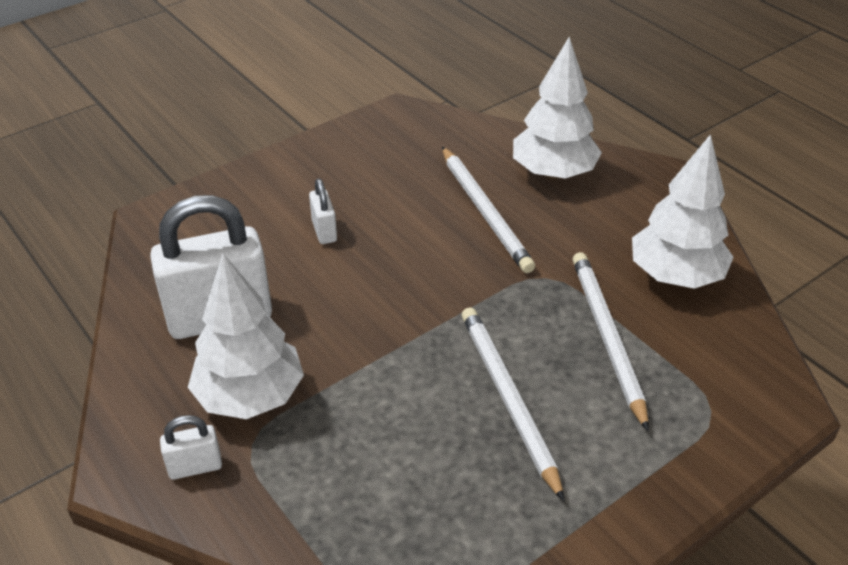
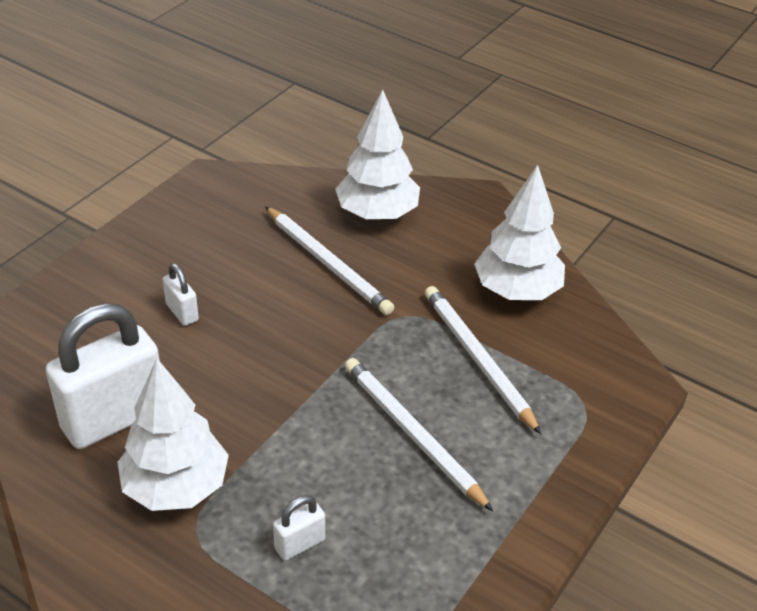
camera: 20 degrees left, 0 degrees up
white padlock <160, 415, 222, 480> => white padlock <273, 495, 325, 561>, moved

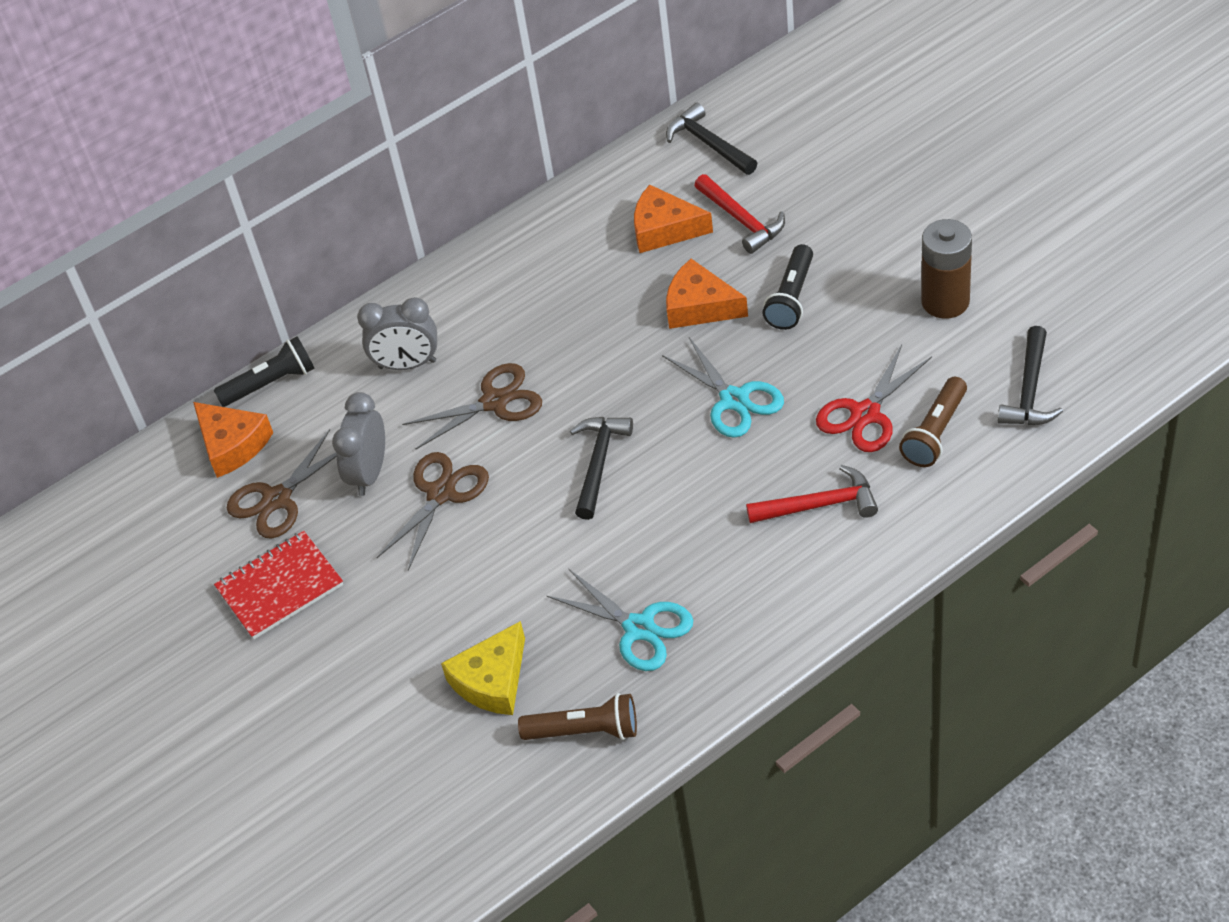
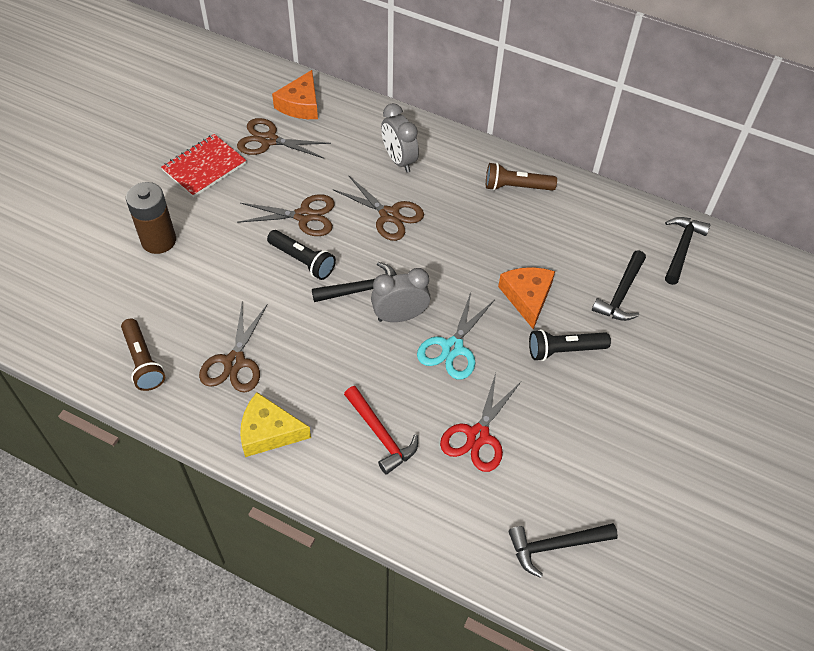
camera: 55 degrees right, 5 degrees up
orange cheese <634, 185, 713, 253> => nothing
black flashlight <214, 336, 315, 407> => black flashlight <267, 230, 336, 280>, moved
grey clock <332, 392, 385, 496> => grey clock <371, 268, 430, 322>, moved
yellow cheese <441, 621, 525, 715> => yellow cheese <240, 392, 311, 457>, moved
brown flashlight <899, 377, 967, 467> => brown flashlight <486, 163, 557, 191>, moved
brown battery <921, 219, 972, 319> => brown battery <126, 182, 176, 254>, moved
turquoise scissors <547, 568, 693, 671> => brown scissors <199, 303, 267, 392>
red hammer <694, 174, 785, 254> => black hammer <592, 250, 646, 321>
red notebook <214, 531, 343, 639> => red notebook <161, 134, 246, 197>, 75 degrees counterclockwise
red scissors <816, 345, 932, 452> => red scissors <440, 373, 521, 472>, 75 degrees counterclockwise

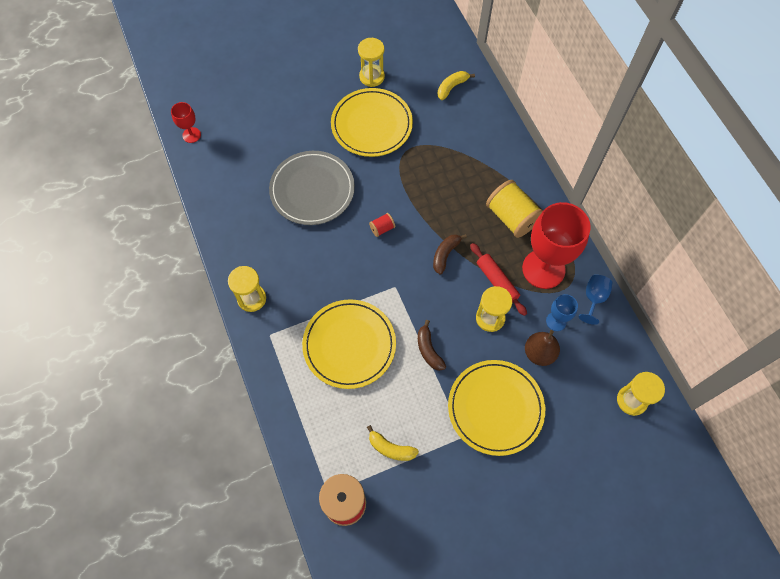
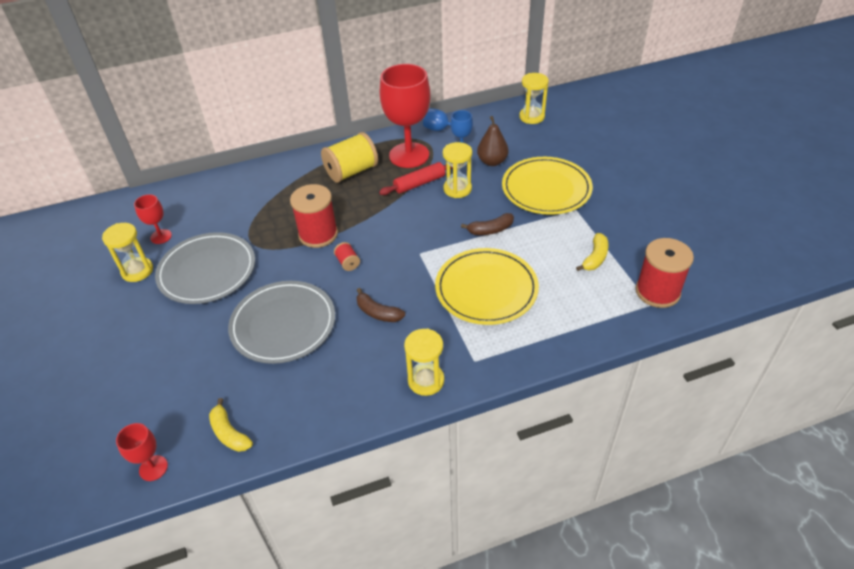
camera: 85 degrees left, 20 degrees down
nothing => red goblet <134, 194, 172, 244>
nothing => red spool <290, 184, 338, 248>
brown banana <433, 234, 467, 274> => brown banana <356, 288, 405, 322>, moved
yellow banana <438, 71, 475, 100> => yellow banana <209, 398, 253, 452>, moved
yellow plate <331, 88, 413, 157> => grey plate <155, 232, 255, 304>

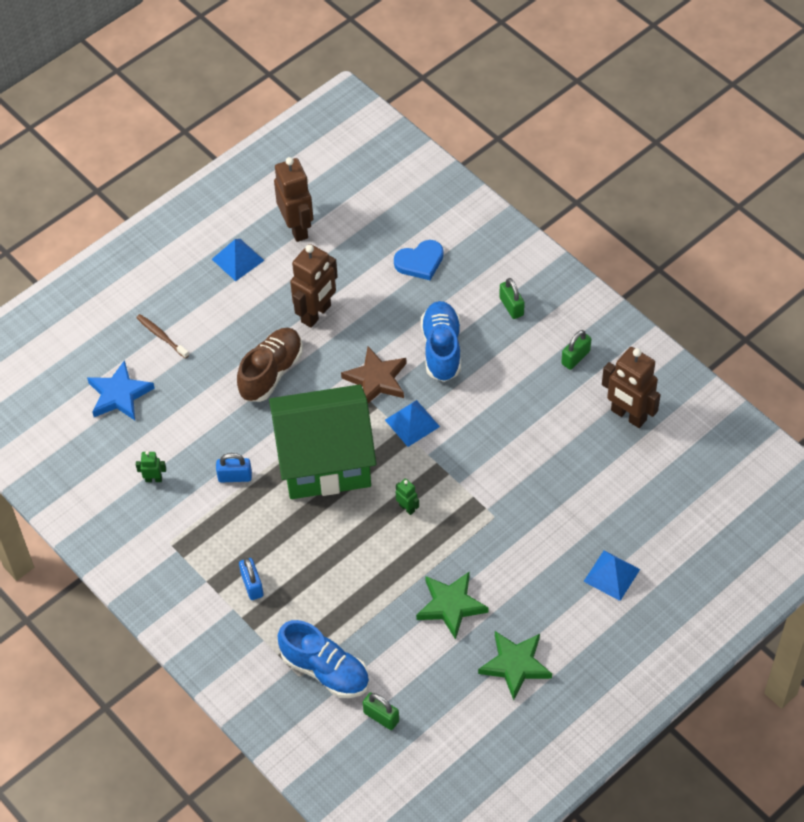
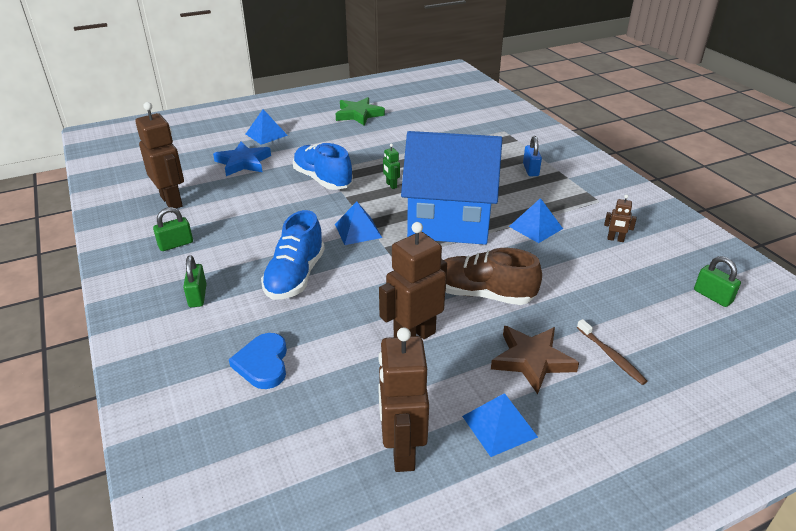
camera: 165 degrees left, 20 degrees down
green star <416, 572, 488, 640> => nothing
blue star <87, 360, 155, 420> => blue star <213, 142, 271, 176>, moved
blue shoe <278, 620, 369, 698> => blue shoe <293, 143, 353, 190>, moved
brown star <341, 346, 407, 403> => brown star <491, 326, 579, 394>, moved
green padlock <363, 692, 399, 730> => green padlock <694, 256, 741, 307>, moved
blue padlock <216, 453, 252, 482> => blue pyramid <509, 198, 563, 243>
green robot <136, 451, 166, 482> => brown robot <604, 195, 637, 242>
green house <269, 384, 376, 499> => blue house <401, 131, 502, 245>
brown shoe <237, 328, 303, 402> => brown shoe <444, 248, 542, 305>, 60 degrees clockwise
blue heart <394, 240, 444, 280> => blue heart <229, 333, 287, 389>, 90 degrees counterclockwise

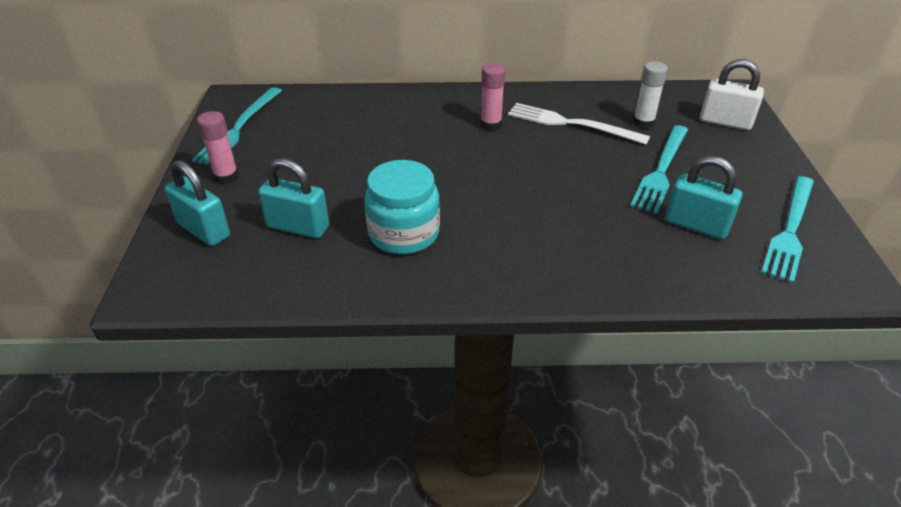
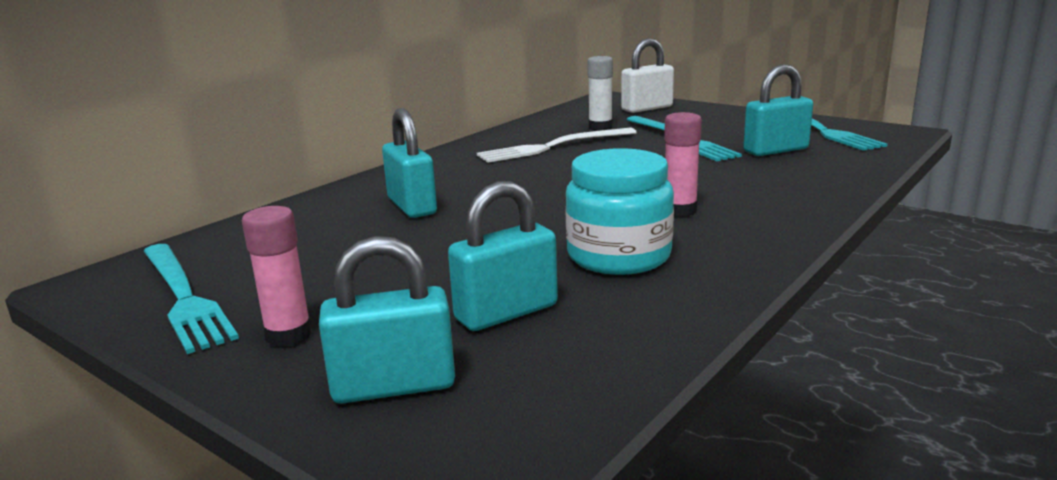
camera: 50 degrees left, 20 degrees down
nothing => turquoise padlock <382, 108, 437, 218>
pink glue stick <480, 63, 505, 131> => pink glue stick <664, 112, 702, 217>, moved

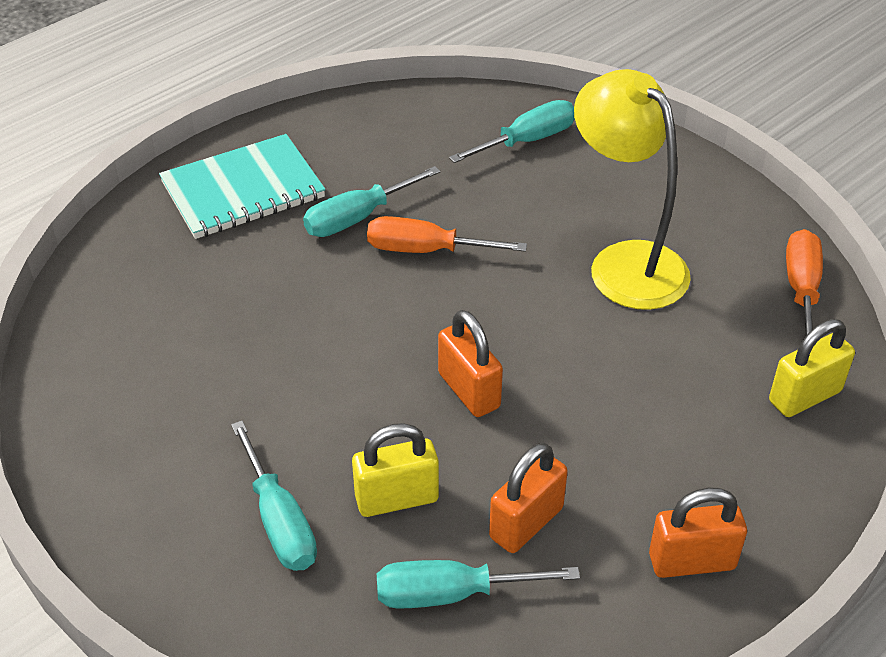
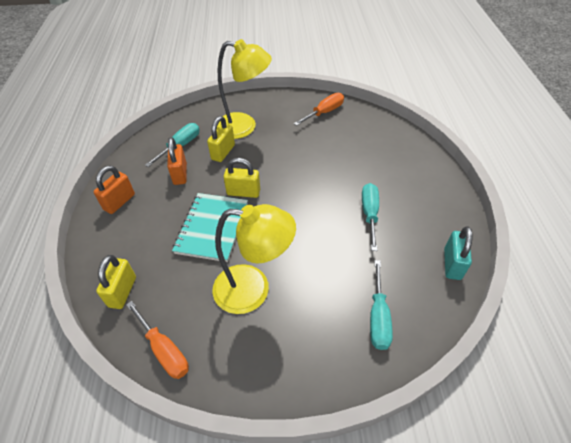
camera: 130 degrees right, 5 degrees up
nothing => turquoise padlock <444, 226, 472, 280>
turquoise notebook <159, 134, 326, 239> => turquoise notebook <172, 193, 248, 262>, moved
orange screwdriver <367, 216, 527, 253> => orange screwdriver <294, 93, 344, 126>, moved
turquoise screwdriver <231, 421, 317, 571> => yellow lamp <217, 39, 272, 139>
orange padlock <438, 310, 503, 417> => yellow padlock <224, 158, 260, 198>

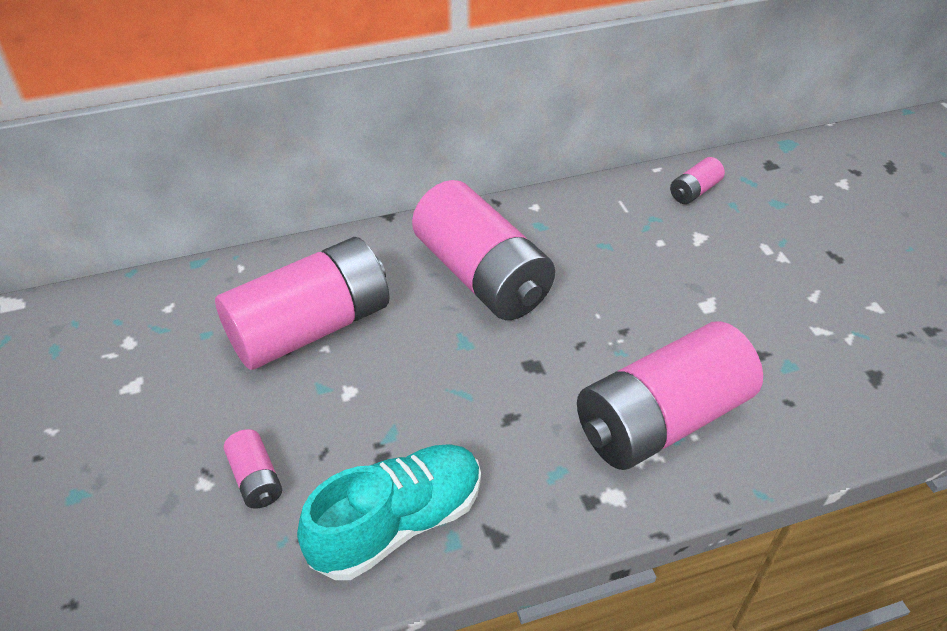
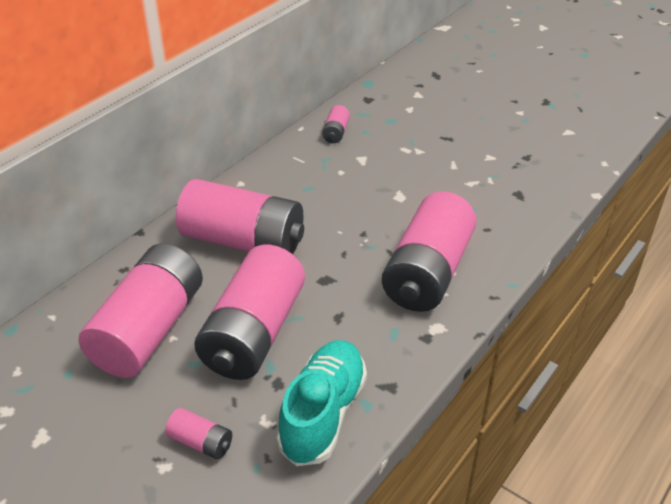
camera: 35 degrees left, 5 degrees down
nothing => pink battery <194, 245, 305, 380>

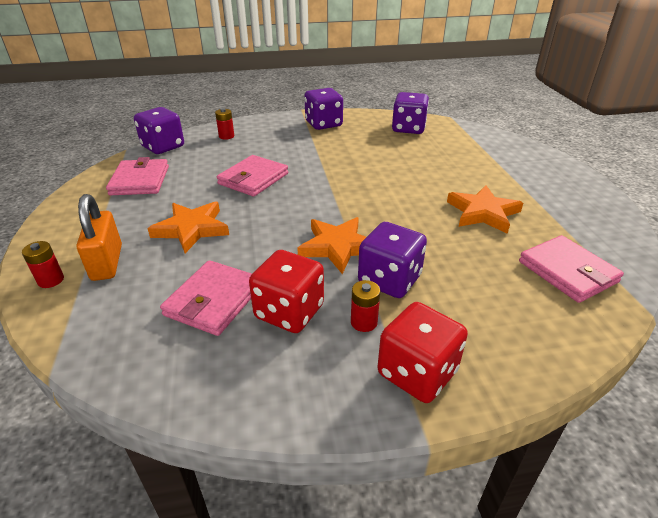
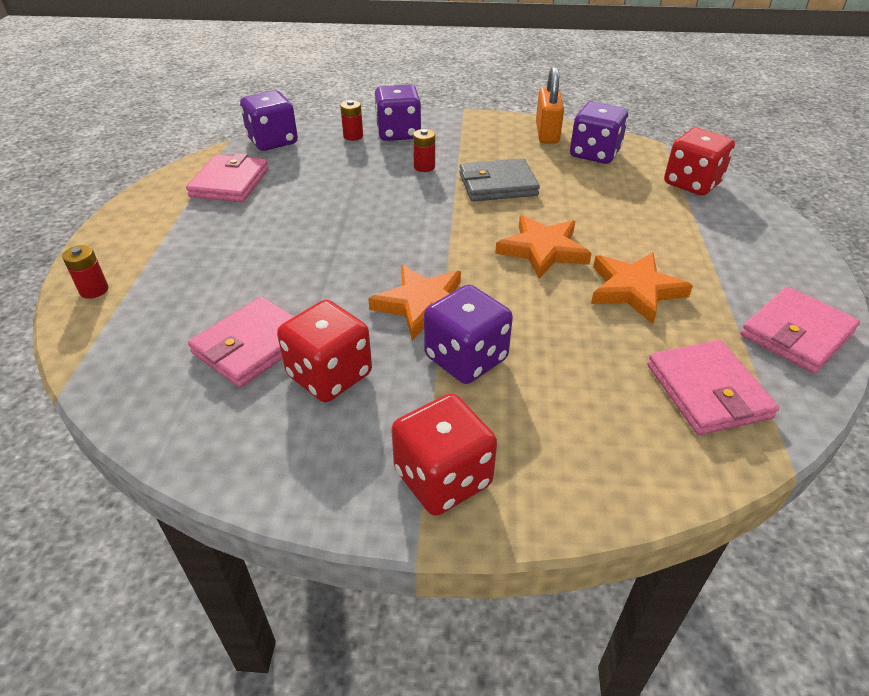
camera: 15 degrees right, 5 degrees up
nothing => grey wallet <459, 158, 540, 202>
nothing => red dice <664, 128, 735, 196>
orange padlock <76, 194, 122, 281> => orange padlock <536, 67, 564, 144>, moved
orange star <148, 201, 229, 253> => orange star <495, 215, 592, 279>, moved
pink wallet <217, 155, 288, 197> => pink wallet <740, 286, 860, 374>, moved
purple dice <304, 88, 343, 130> => purple dice <374, 85, 421, 141>, moved
red battery <351, 280, 380, 332> => red battery <413, 129, 435, 172>, moved

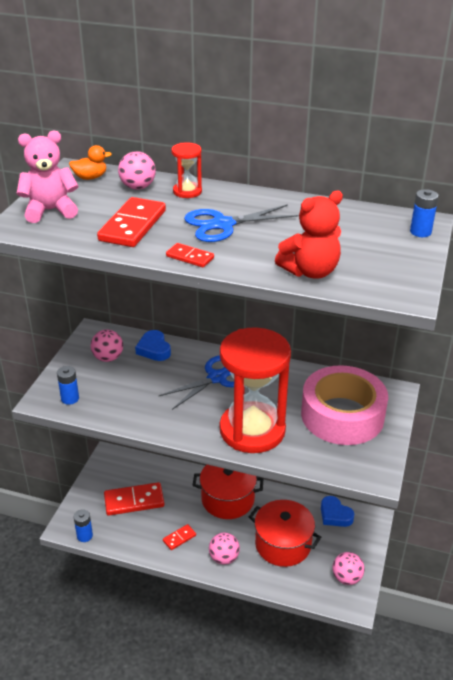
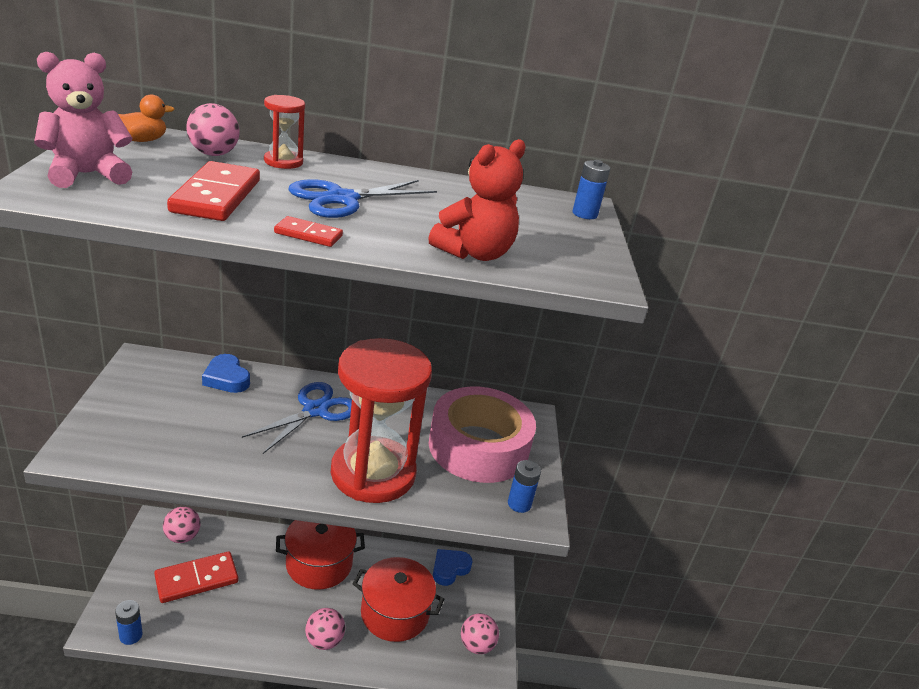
camera: 20 degrees left, 5 degrees down
red domino <163, 524, 196, 550> => nothing
blue battery <57, 366, 79, 405> => blue battery <508, 460, 541, 513>, moved
pink ball <91, 329, 123, 362> => pink ball <163, 507, 201, 543>, moved
blue heart <321, 496, 354, 527> => blue heart <433, 549, 473, 586>, 105 degrees clockwise

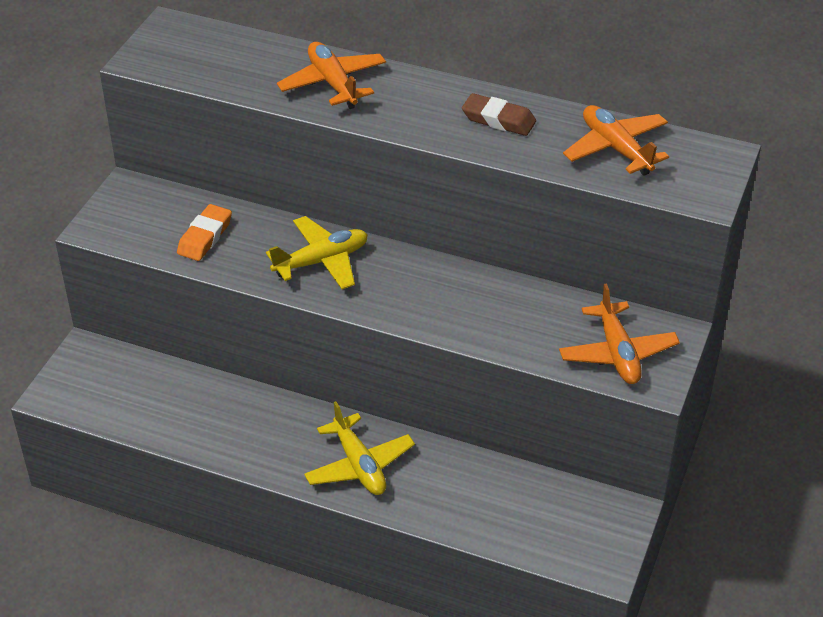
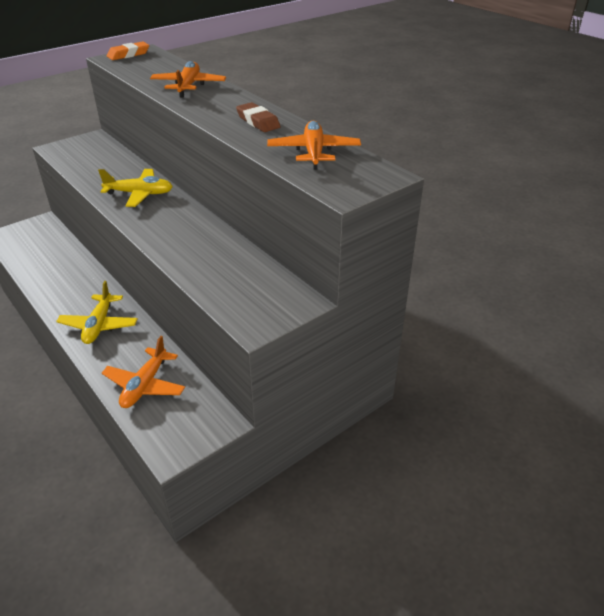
camera: 30 degrees right, 5 degrees down
orange eraser <177, 204, 232, 261> => orange eraser <107, 41, 149, 60>, moved
orange plane <559, 284, 680, 384> => orange plane <102, 336, 185, 408>, moved

